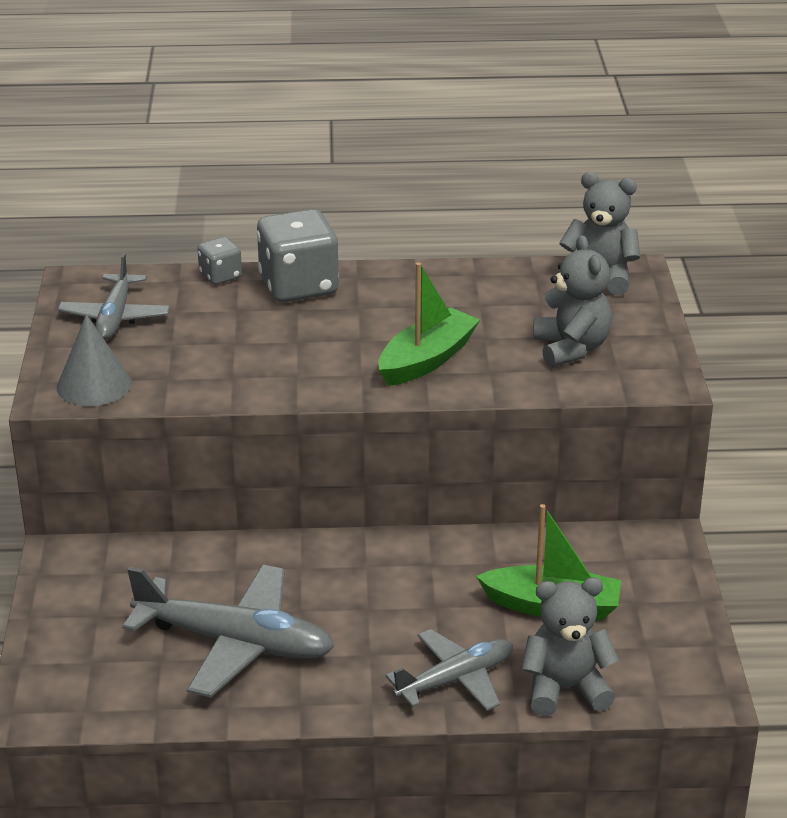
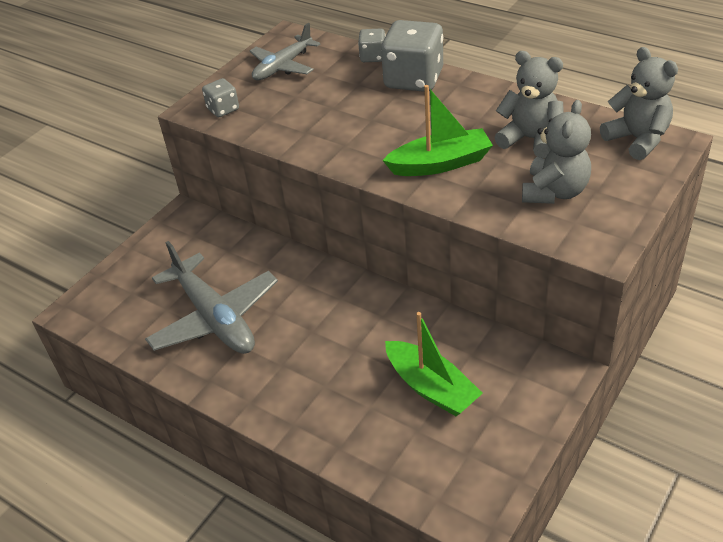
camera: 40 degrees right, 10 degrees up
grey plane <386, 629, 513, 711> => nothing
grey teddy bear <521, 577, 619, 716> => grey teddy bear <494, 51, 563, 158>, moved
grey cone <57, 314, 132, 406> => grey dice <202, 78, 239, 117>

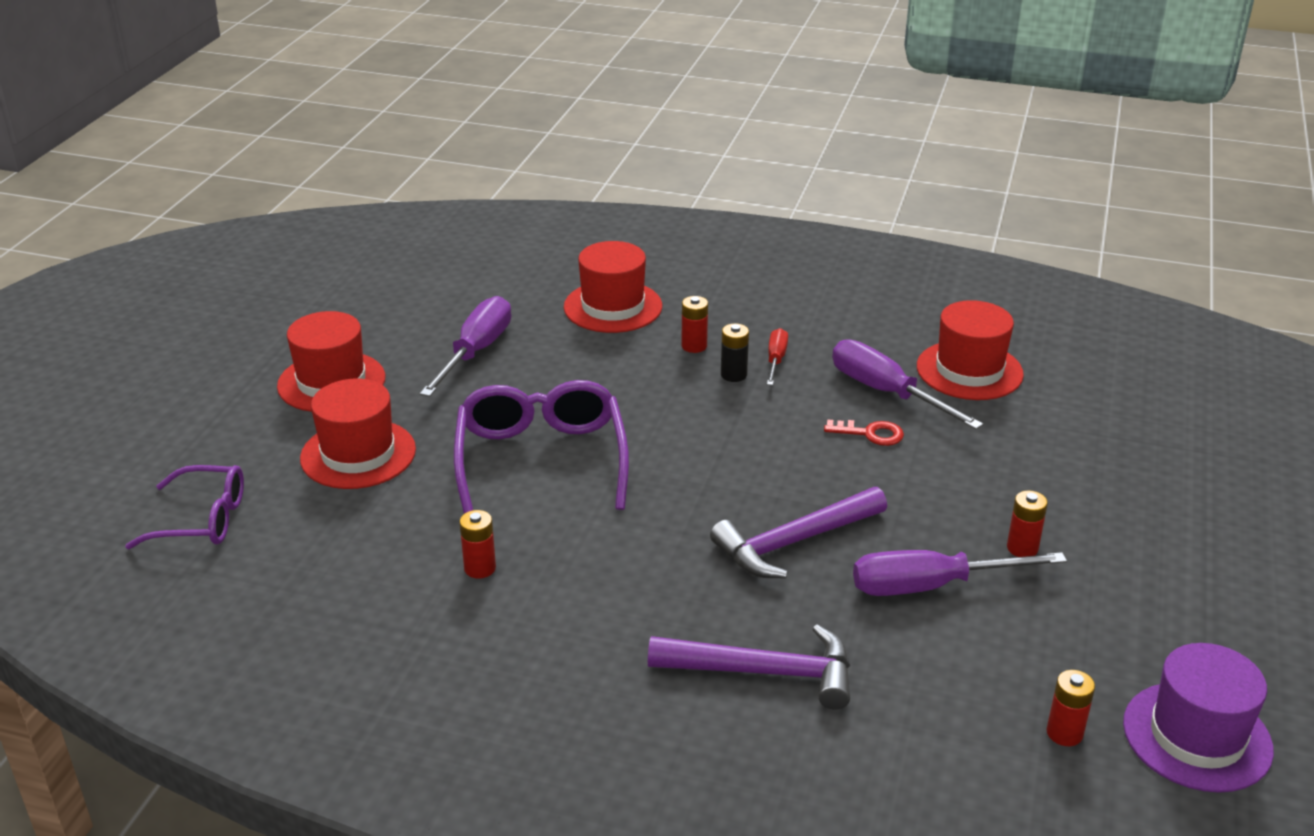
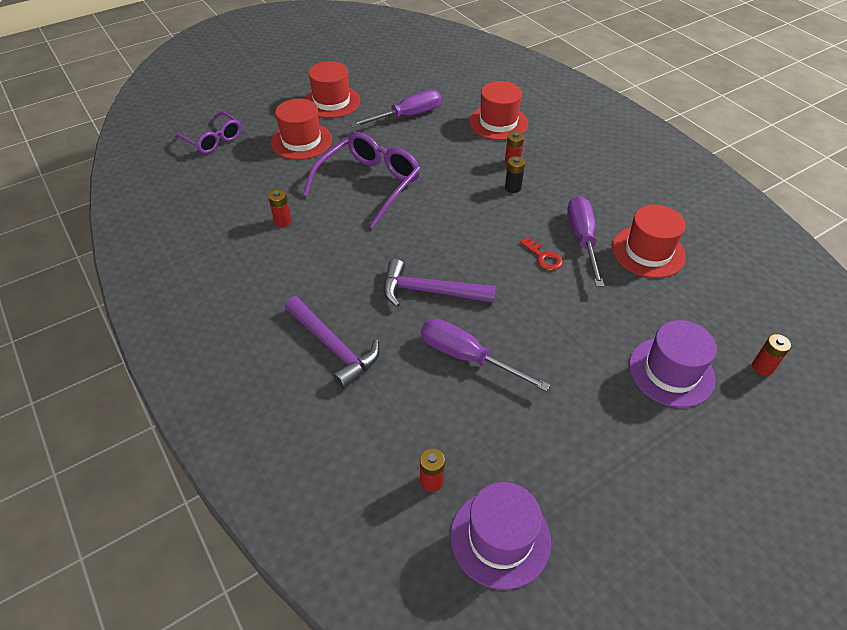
camera: 40 degrees right, 15 degrees up
red screwdriver <767, 328, 788, 385> => nothing
nothing => purple hat <629, 320, 717, 408>
red battery <1007, 491, 1048, 557> => red battery <752, 334, 791, 376>, moved

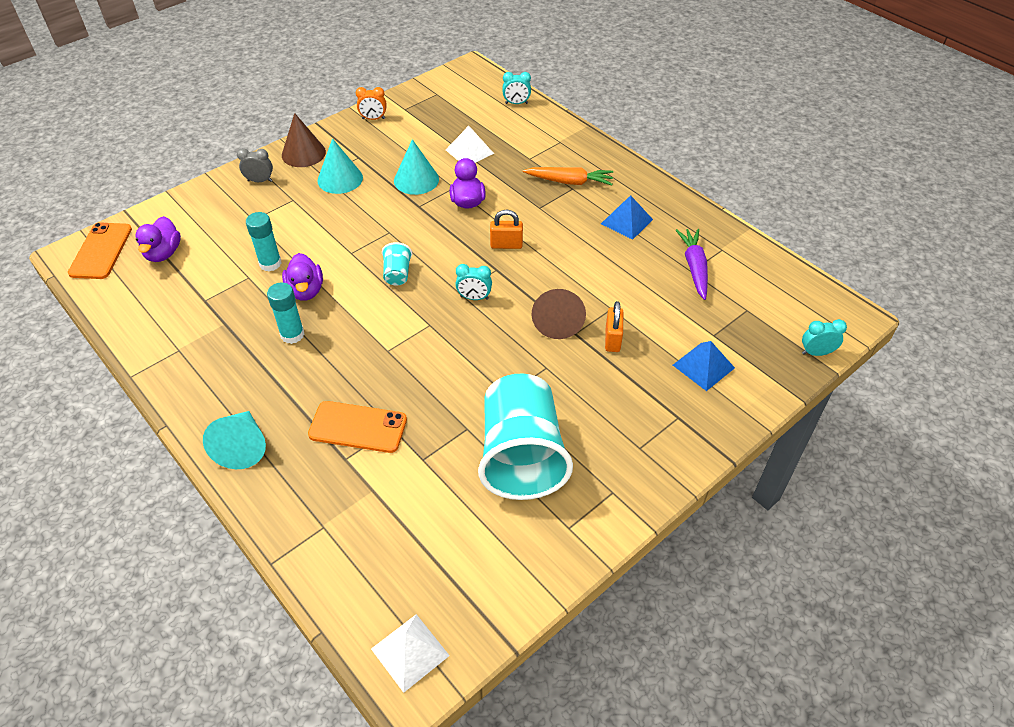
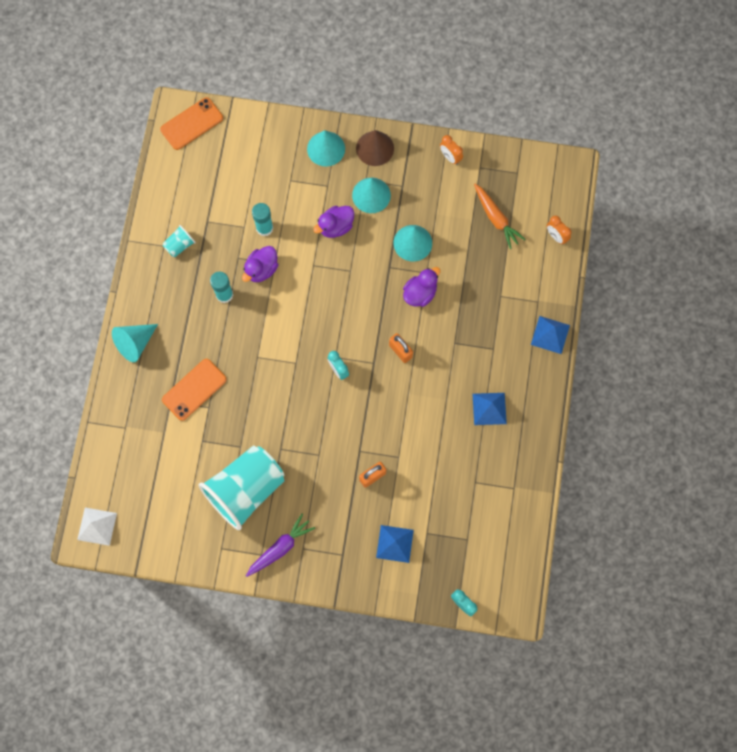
camera: 50 degrees right, 25 degrees up
white pyramid <446, 126, 494, 163> => nothing
brown cone <532, 289, 586, 339> => nothing
nothing => blue pyramid <531, 316, 570, 354>
purple duck <135, 216, 181, 262> => purple duck <313, 206, 354, 238>, moved
turquoise cup <382, 242, 412, 286> => turquoise cup <162, 225, 196, 257>, moved
orange carrot <523, 167, 613, 185> => orange carrot <474, 184, 526, 249>, moved
purple carrot <676, 229, 708, 300> => purple carrot <246, 514, 315, 577>, moved
grey clock <237, 148, 273, 182> => turquoise cone <307, 130, 345, 167>
turquoise clock <502, 72, 531, 104> => orange clock <547, 216, 571, 244>
orange phone <308, 401, 407, 453> => orange phone <162, 359, 227, 421>, 75 degrees clockwise

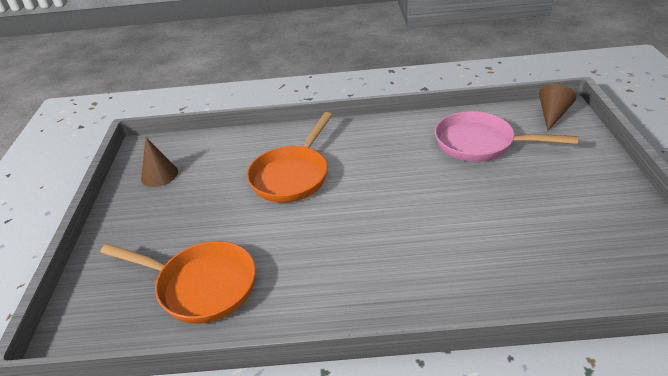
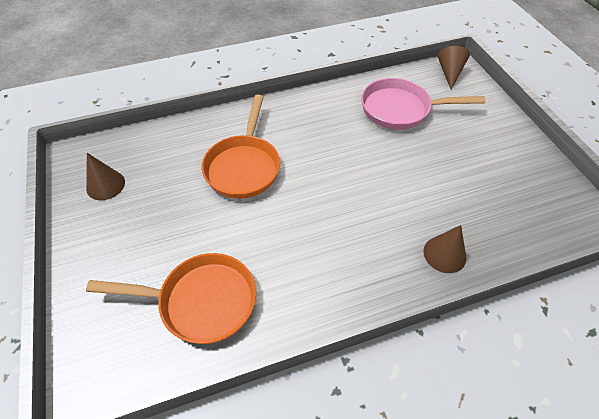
camera: 20 degrees left, 15 degrees up
nothing => brown cone <424, 225, 466, 273>

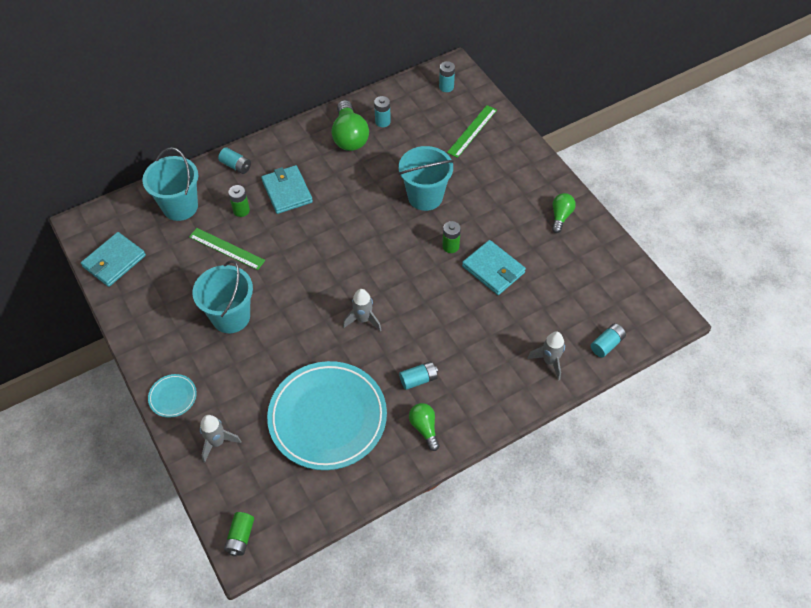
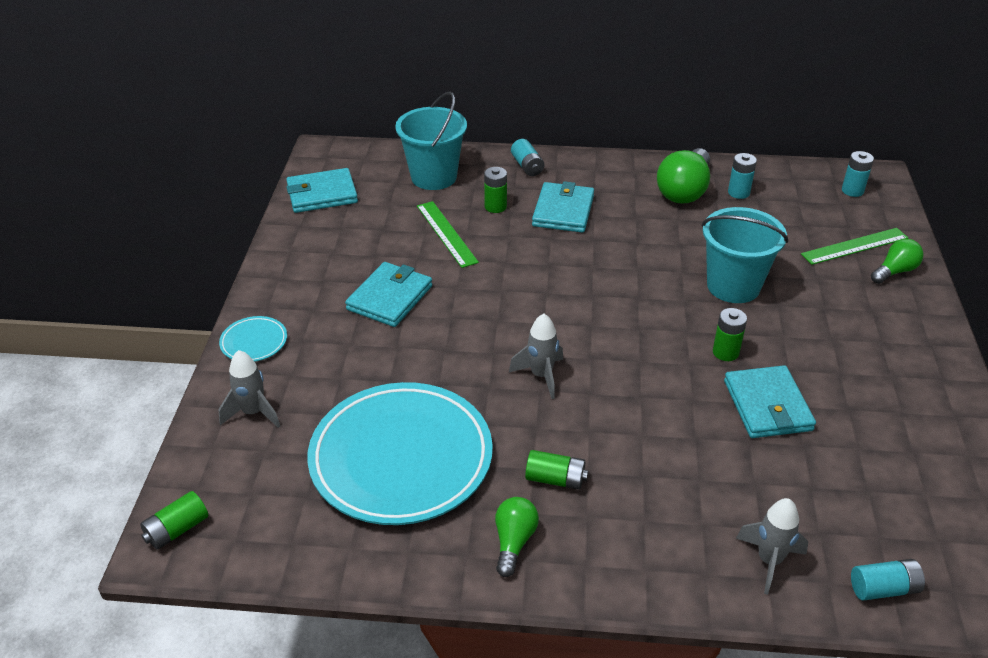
camera: 35 degrees right, 15 degrees down
green light bulb <552, 193, 576, 233> => green light bulb <871, 239, 924, 284>, moved
turquoise bucket <192, 260, 253, 333> => turquoise wallet <345, 262, 432, 327>
turquoise battery <399, 361, 438, 390> => green battery <525, 450, 588, 490>

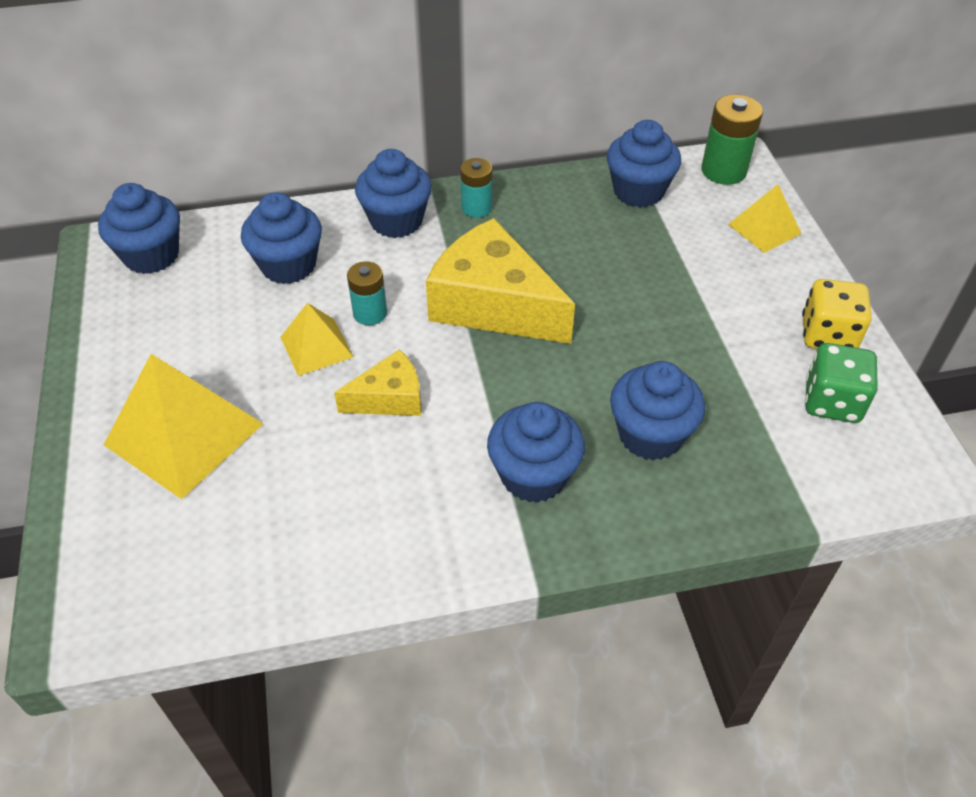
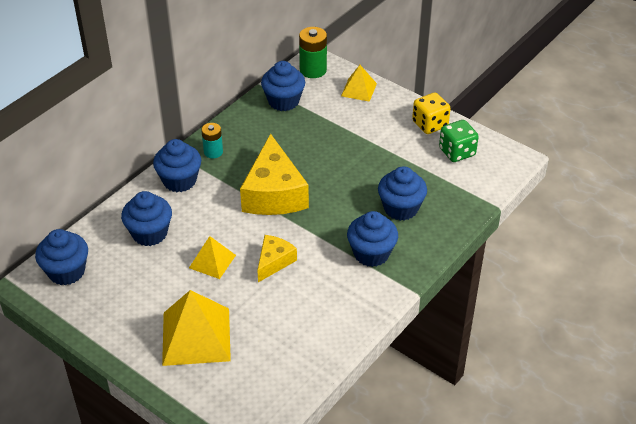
camera: 40 degrees left, 5 degrees down
turquoise battery <347, 262, 387, 325> => nothing
yellow cheese <426, 218, 575, 344> => yellow cheese <240, 134, 309, 215>, 90 degrees counterclockwise

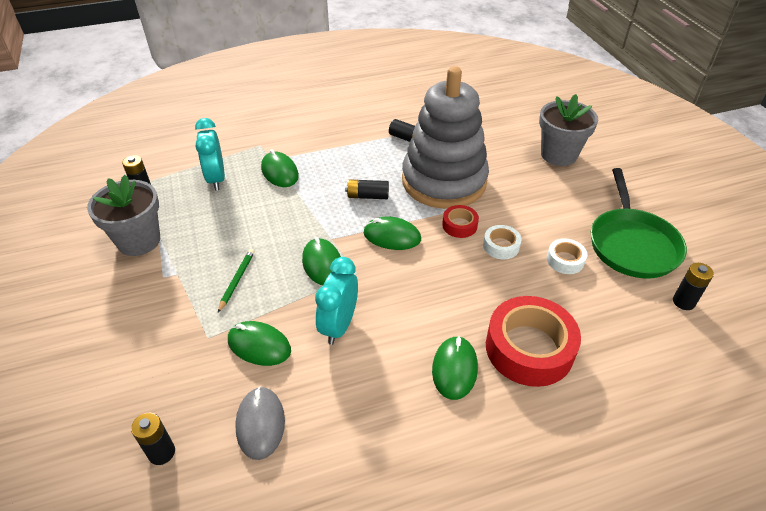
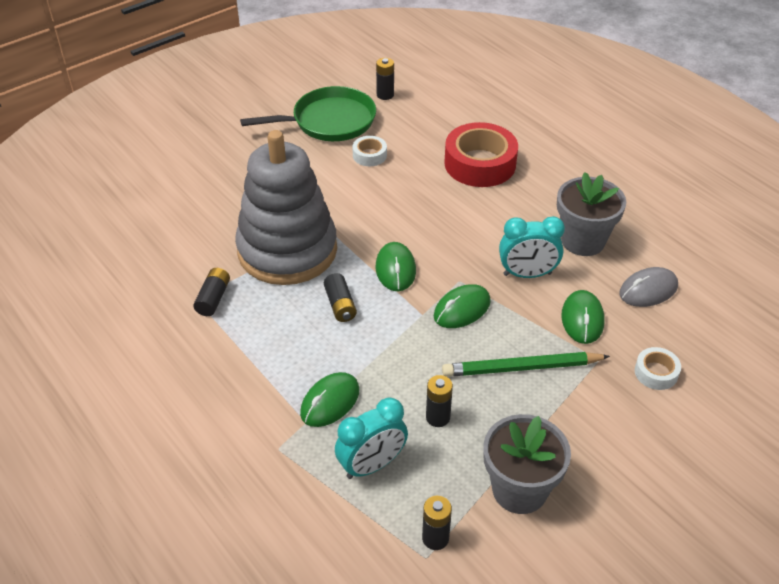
camera: 110 degrees left, 0 degrees up
green mouse <432, 336, 478, 400> => nothing
red tape <442, 205, 479, 238> => nothing
black battery <131, 413, 175, 465> => black battery <426, 375, 453, 427>, moved
white tape <483, 225, 522, 259> => white tape <635, 347, 681, 390>, moved
grey flower pot <539, 94, 598, 166> => grey flower pot <557, 172, 626, 256>, moved
green pencil <218, 249, 255, 313> => green pencil <442, 352, 610, 377>, x1.79

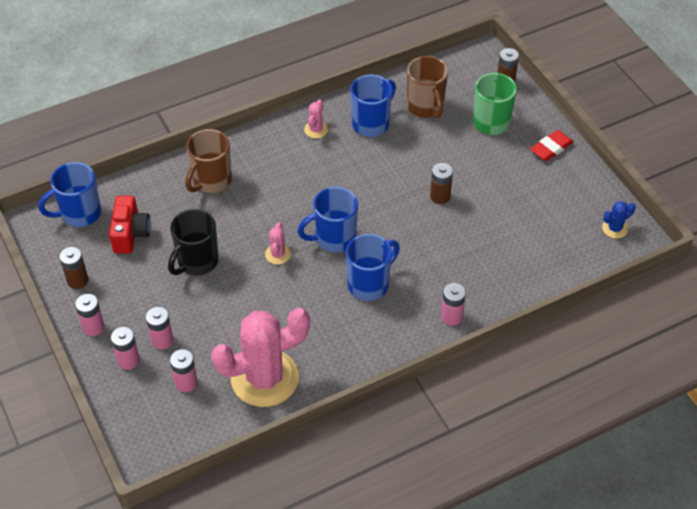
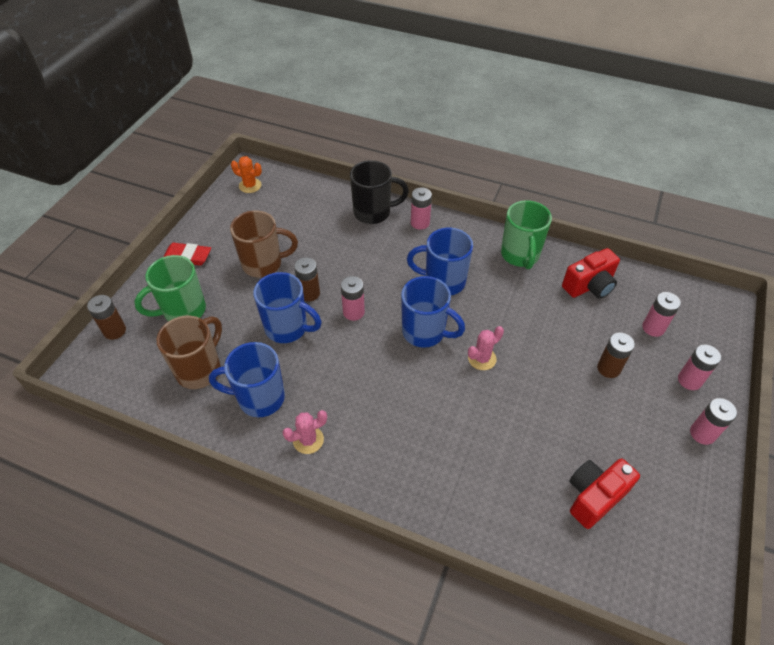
camera: 130 degrees left, 0 degrees up
nothing => green mug <501, 200, 552, 269>
blue mug <38, 162, 101, 227> => blue mug <253, 272, 322, 343>, moved
brown battery <59, 247, 88, 289> => brown battery <597, 333, 635, 378>, moved
pink battery <146, 307, 173, 350> => pink battery <341, 276, 365, 321>, moved
black mug <168, 209, 219, 275> => black mug <350, 160, 409, 224>, moved
brown mug <185, 129, 232, 193> => brown mug <230, 210, 298, 278>, moved
pink cactus <211, 308, 310, 407> => red camera <562, 248, 620, 299>
blue cactus <602, 201, 636, 239> => orange cactus <231, 156, 262, 193>

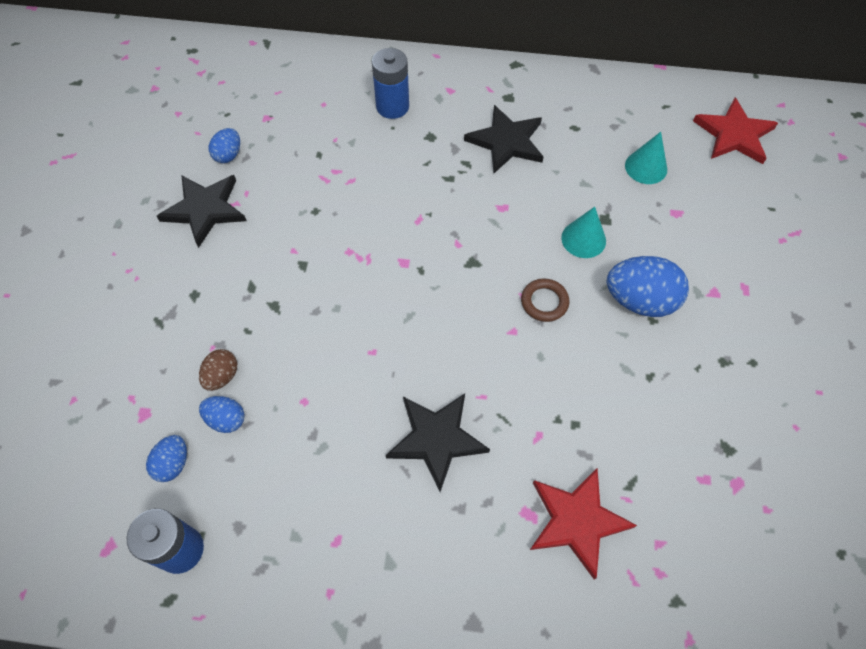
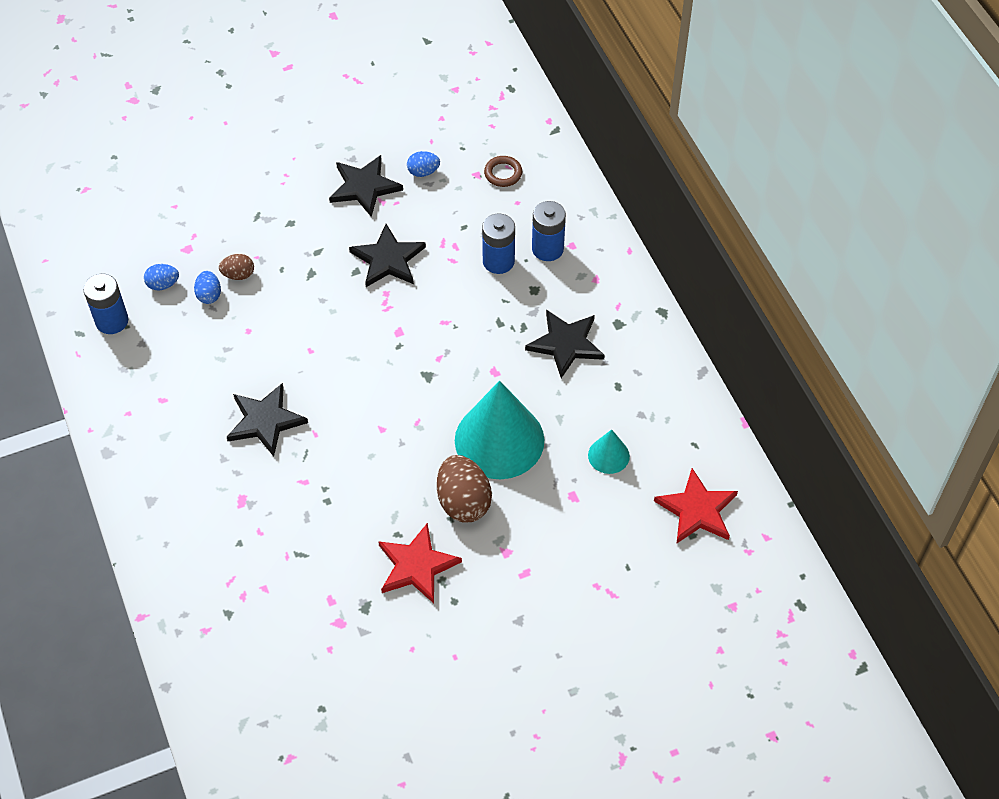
camera: 60 degrees right, 5 degrees down
nothing => black star <349, 224, 426, 287>
nothing => blue battery <482, 214, 515, 274>
brown ring <521, 278, 569, 322> => brown ring <484, 156, 522, 187>, moved
red star <530, 467, 637, 580> => red star <378, 523, 462, 603>, moved
blue egg <607, 256, 689, 317> => brown egg <437, 455, 492, 523>
turquoise cone <561, 207, 606, 258> => turquoise cone <455, 381, 544, 479>, x2.17

